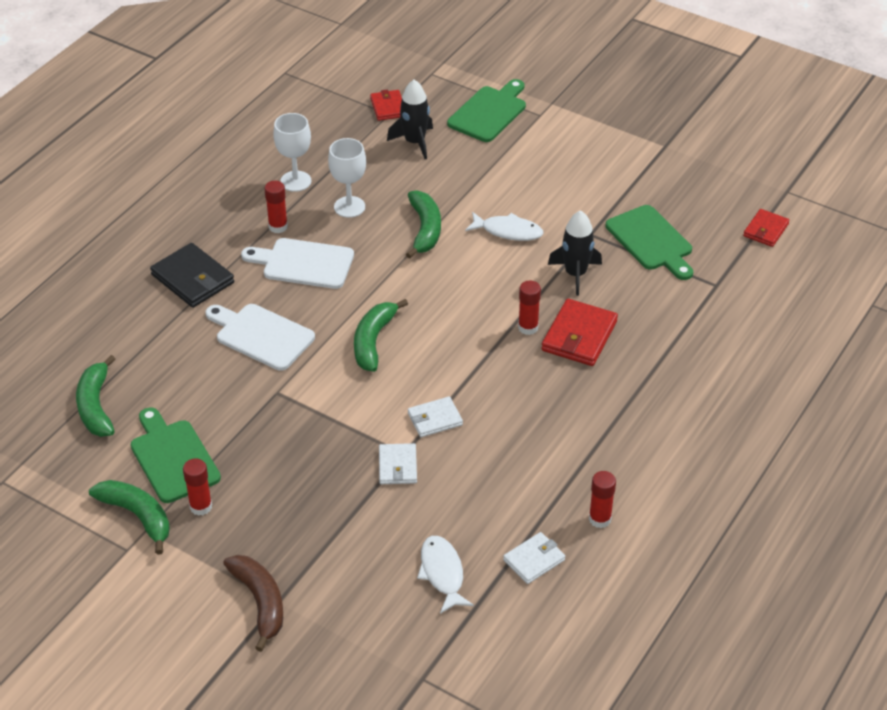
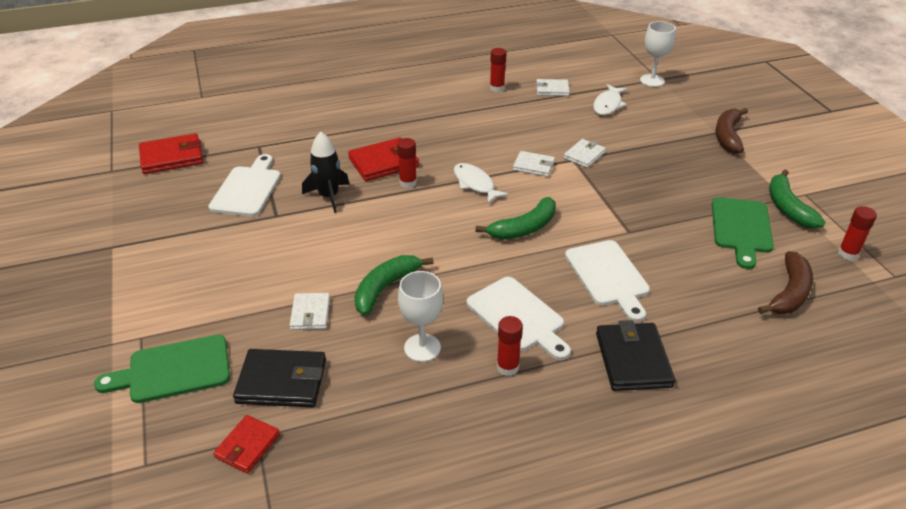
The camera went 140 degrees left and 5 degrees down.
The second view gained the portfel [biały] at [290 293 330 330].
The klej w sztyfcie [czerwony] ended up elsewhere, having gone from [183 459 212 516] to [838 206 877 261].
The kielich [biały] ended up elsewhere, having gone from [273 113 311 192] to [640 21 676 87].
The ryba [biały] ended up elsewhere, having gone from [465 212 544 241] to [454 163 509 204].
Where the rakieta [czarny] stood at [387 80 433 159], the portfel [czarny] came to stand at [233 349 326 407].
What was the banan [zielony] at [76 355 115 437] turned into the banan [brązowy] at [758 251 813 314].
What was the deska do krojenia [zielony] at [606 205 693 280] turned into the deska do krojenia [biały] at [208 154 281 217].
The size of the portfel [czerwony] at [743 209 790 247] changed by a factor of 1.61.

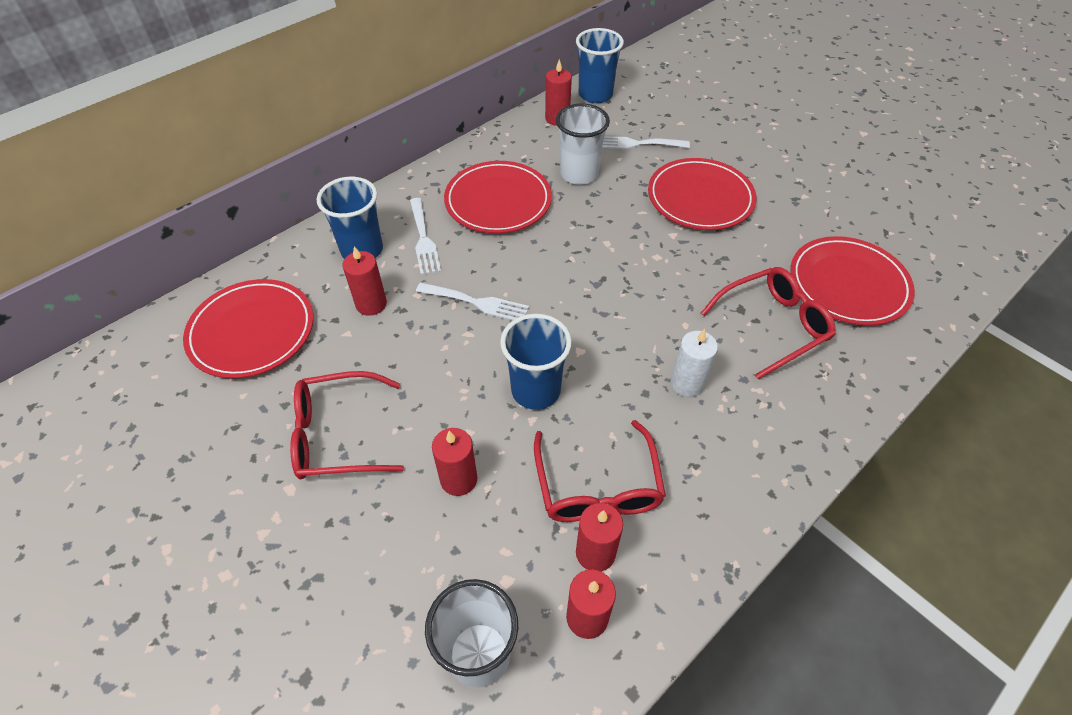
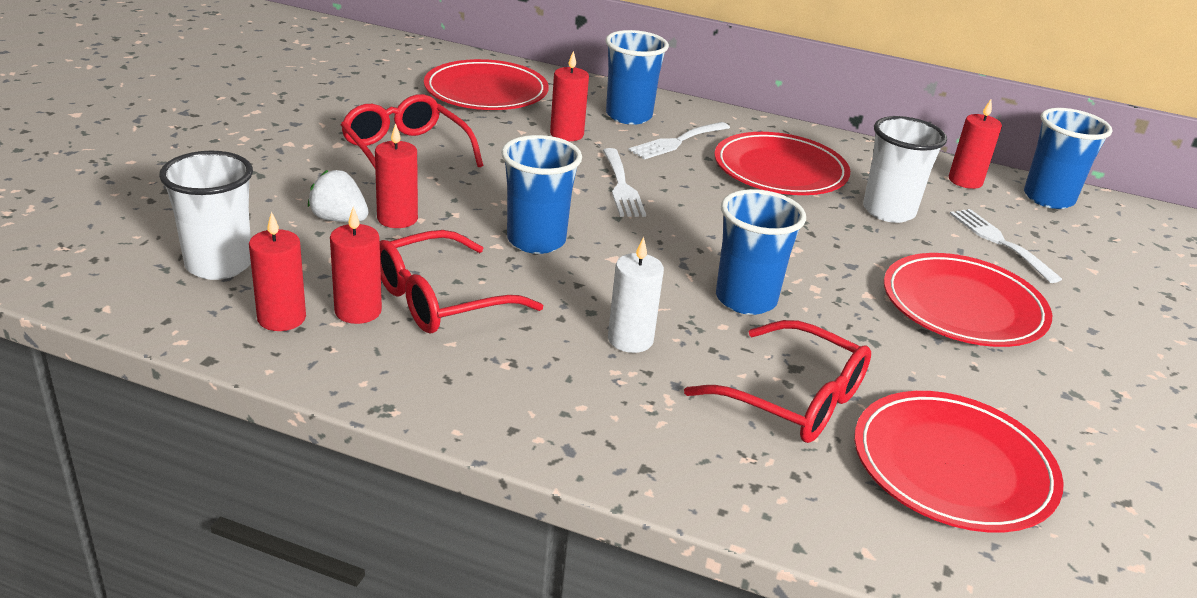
The camera went 60 degrees right and 20 degrees down.
The second view gained the truskawka [biały] at [308 170 369 222].
The second view gained the szklanka [niebieski] at [716 189 806 315].

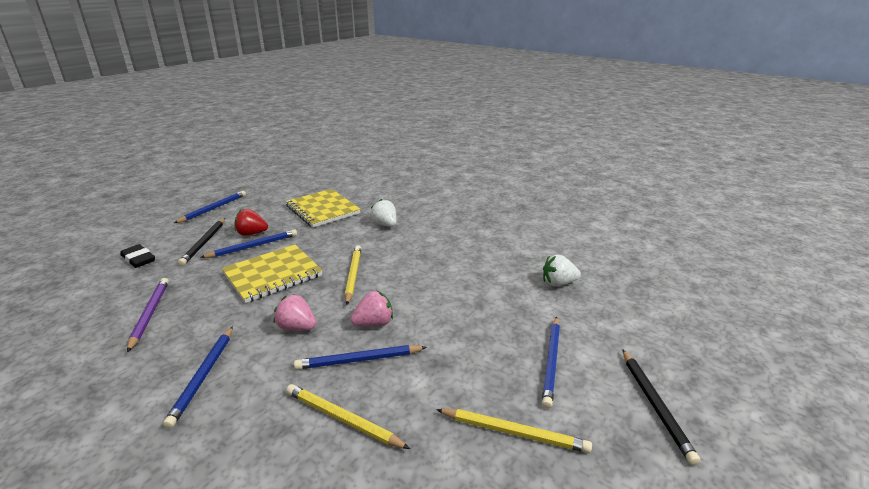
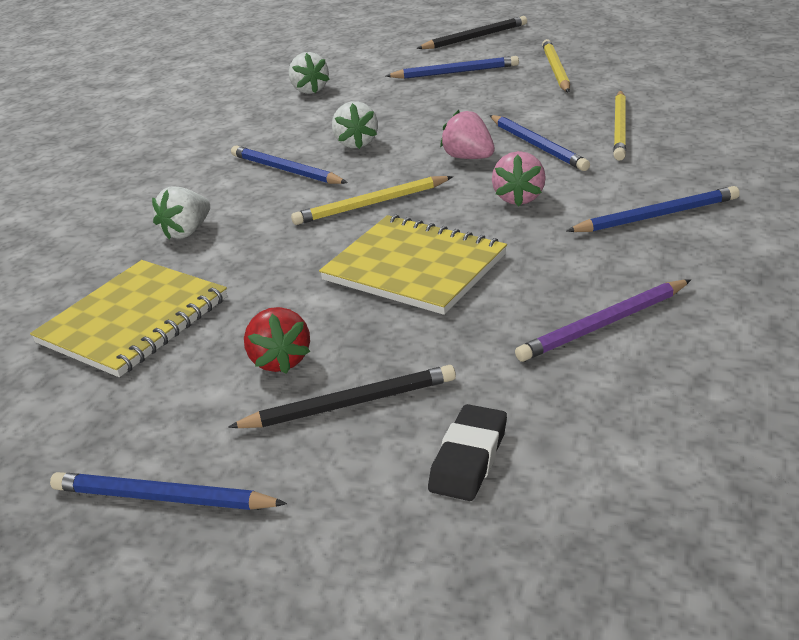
The camera went 105 degrees left and 5 degrees up.
The second view gained the truskawka [biały] at [332 101 378 149].
The ołówek [niebieski] ended up elsewhere, having gone from [200 229 297 258] to [231 145 348 184].

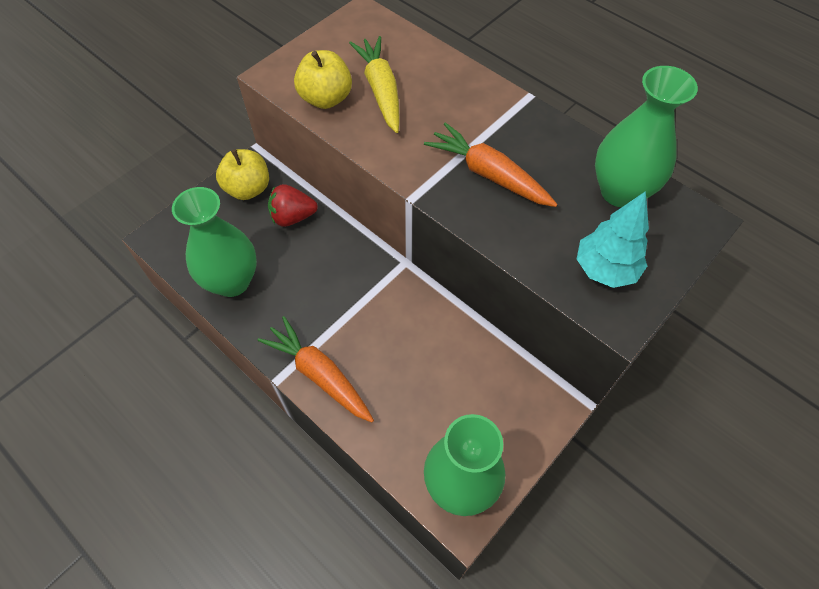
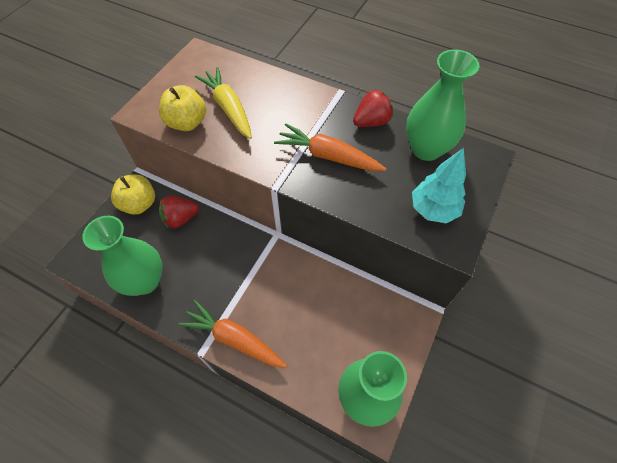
The camera went 15 degrees left and 0 degrees up.
The second view gained the truskawka [czerwony] at [353 90 393 127].

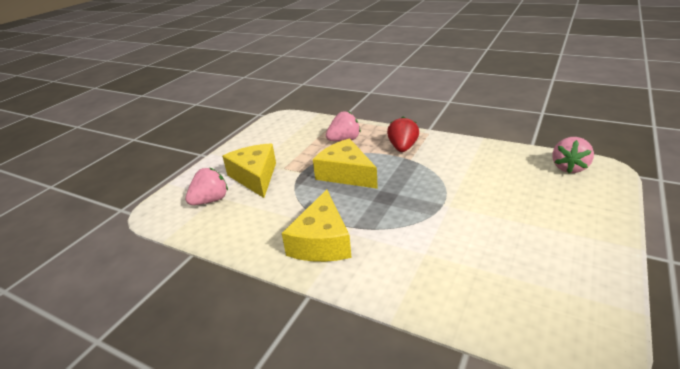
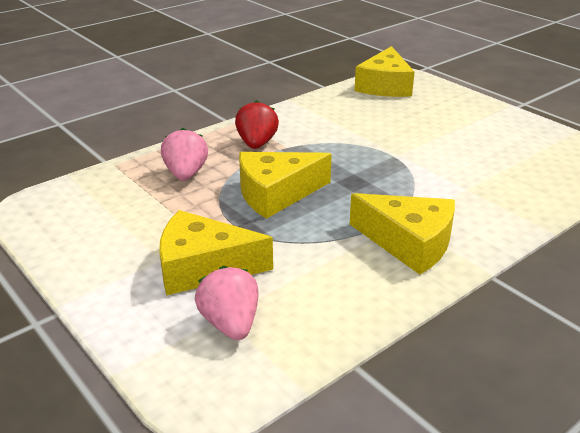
The camera went 70 degrees left and 0 degrees up.
Where the truskawka [różowy] stood at [552 137 594 173], the ser [żółty] came to stand at [354 46 415 97].
The truskawka [czerwony] at [387 116 419 152] ended up facing another way, 60 degrees clockwise from before.

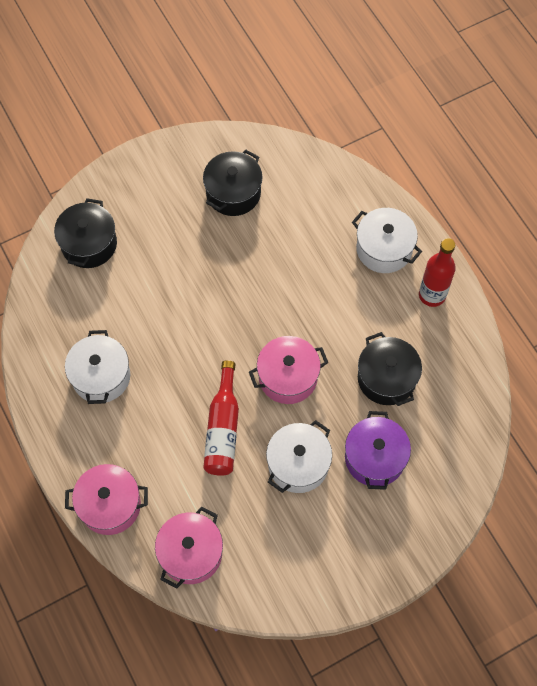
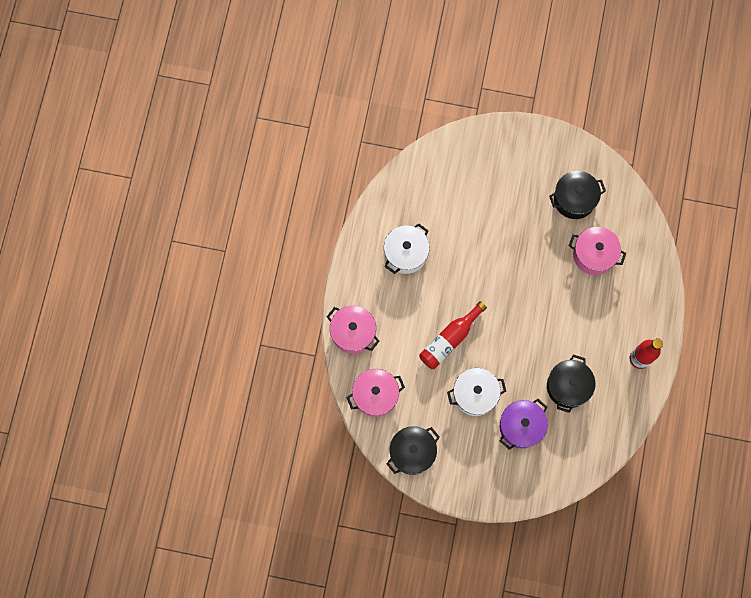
The camera went 40 degrees right and 10 degrees up.
The second view lost the garnek [biały] at [352 208 422 273].
The garnek [czarny] ended up elsewhere, having gone from [54 198 117 268] to [387 426 440 475].
The garnek [różowy] ended up elsewhere, having gone from [249 336 328 404] to [569 227 626 275].

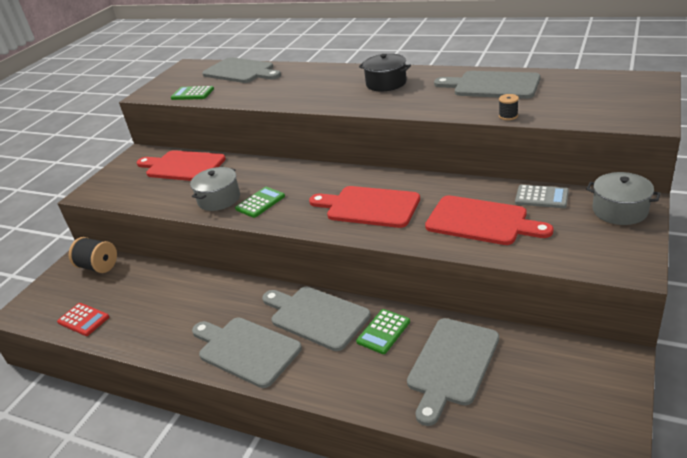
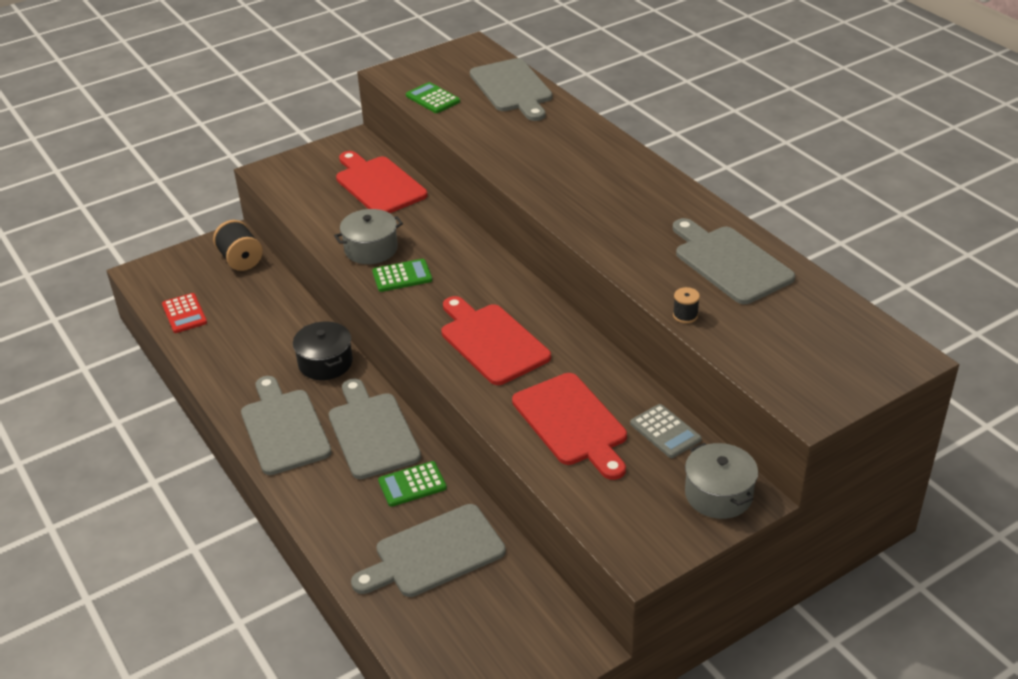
The camera went 30 degrees right and 5 degrees up.
The garnek [czarny] ended up elsewhere, having gone from [359 54 411 92] to [293 321 353 380].

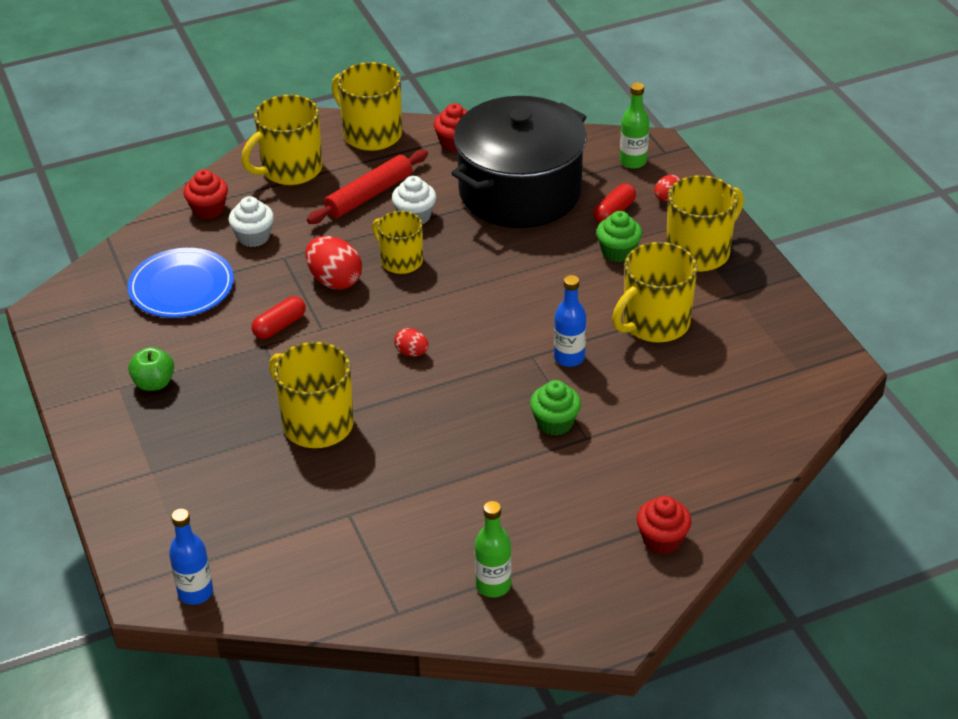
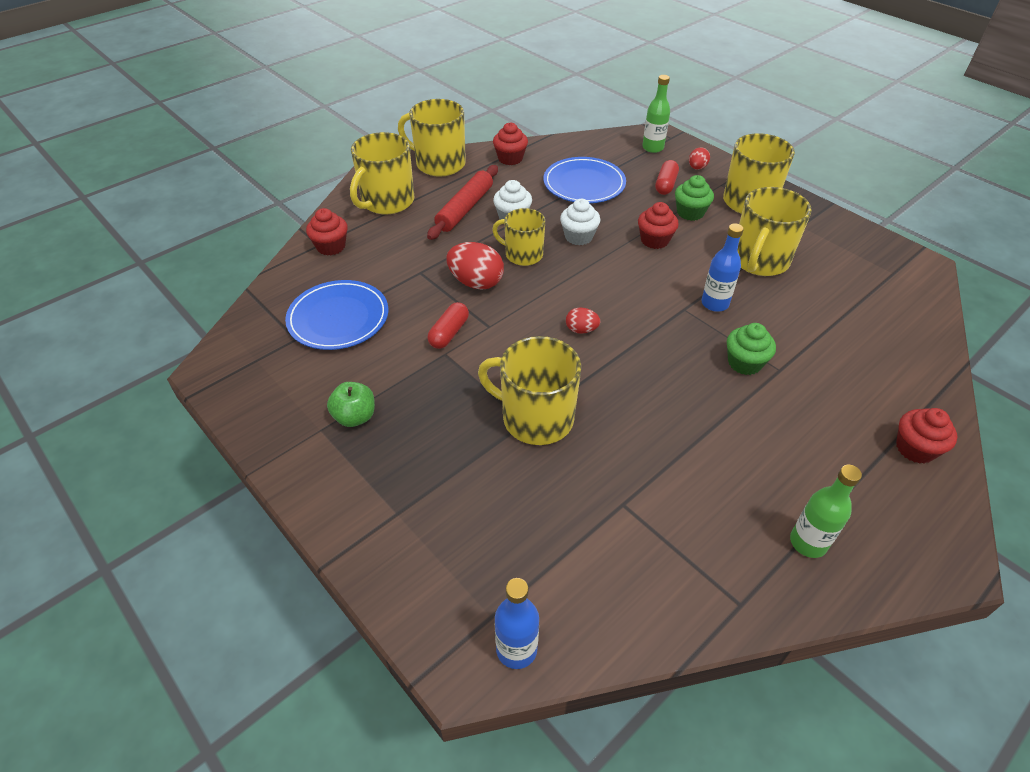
The camera went 20 degrees left and 5 degrees up.
The second view gained the muffinka [czerwony] at [638 202 679 249].
The muffinka [biały] ended up elsewhere, having gone from [229 196 274 247] to [560 199 600 245].
Where the garnek [czarny] stood at [451 96 587 228], the talerz [niebieski] came to stand at [543 157 626 203].

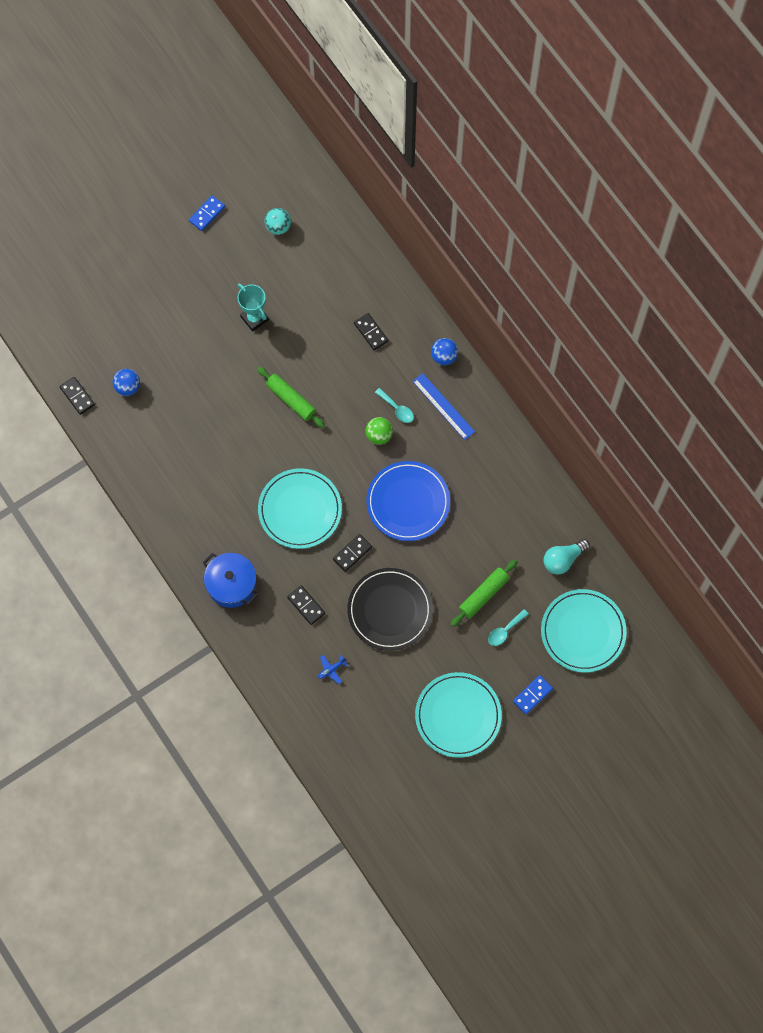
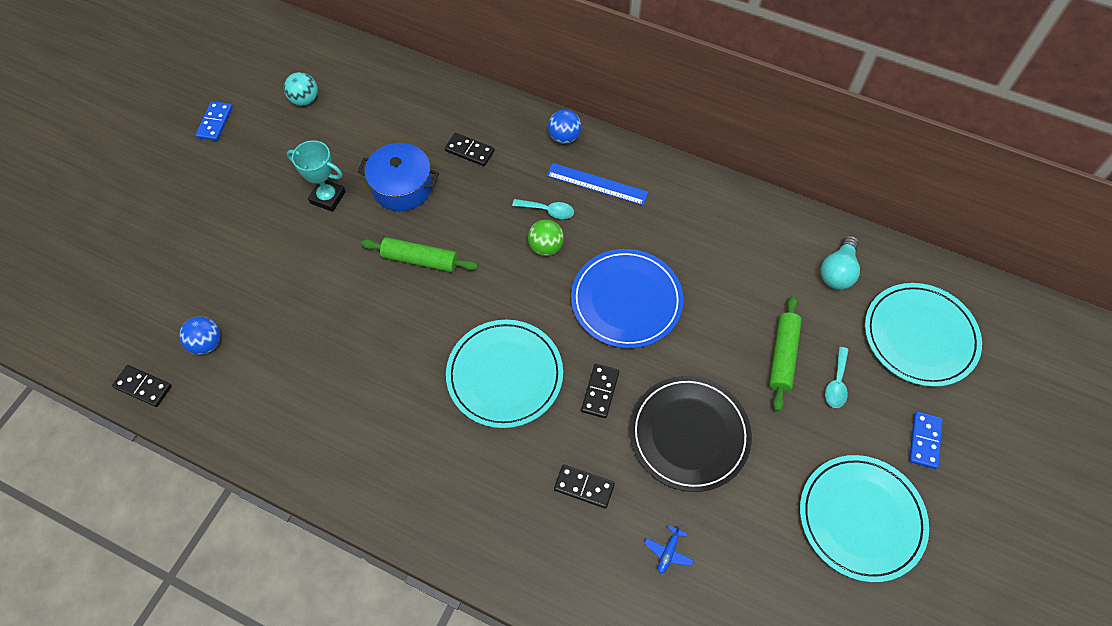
The camera went 30 degrees left and 10 degrees down.
The garnek [niebieski] ended up elsewhere, having gone from [203 553 258 608] to [357 143 439 211].

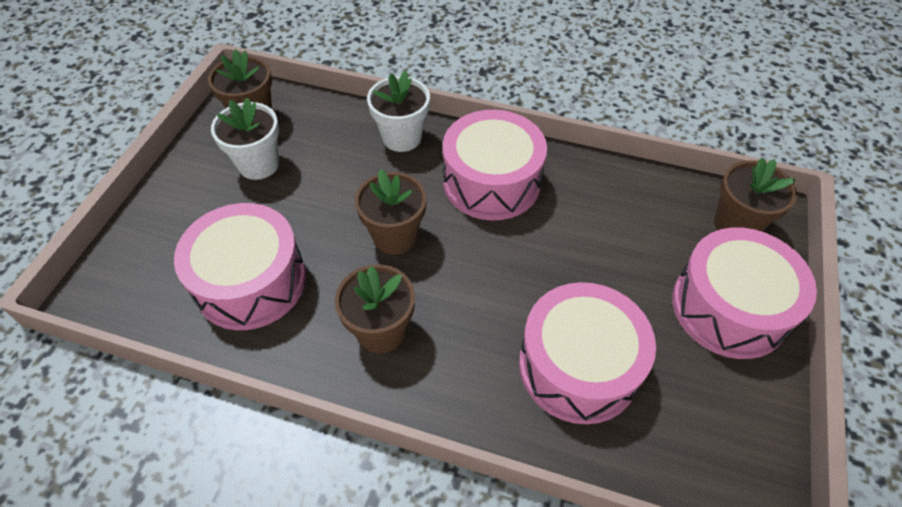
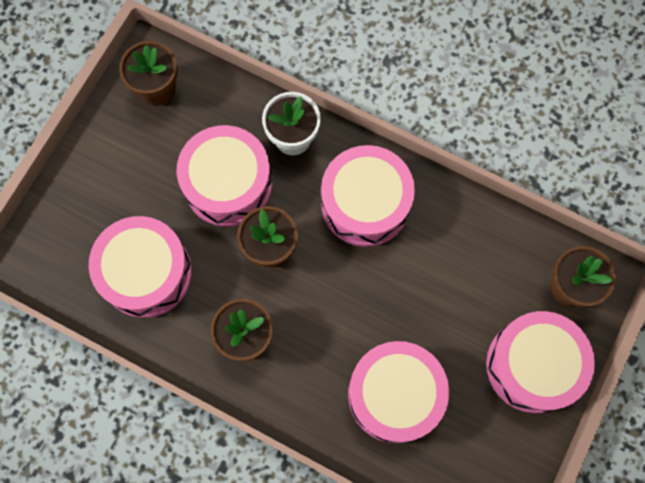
The camera went 10 degrees right and 20 degrees up.
The second view lost the doniczka [biały] at [211 98 279 180].
The second view gained the bęben [różowy] at [177 125 272 227].

